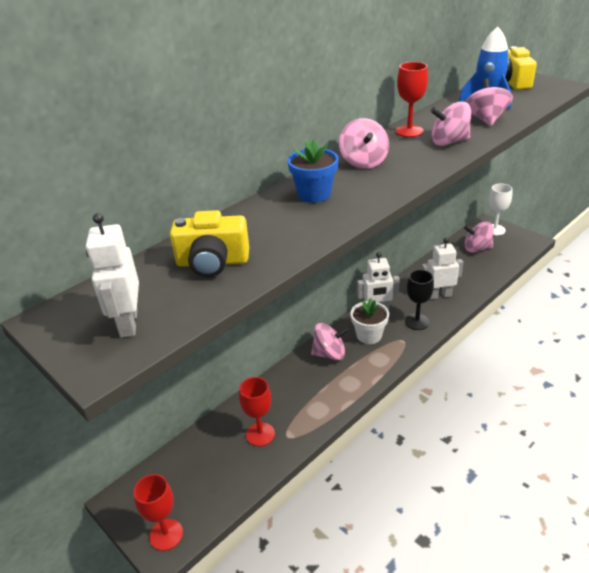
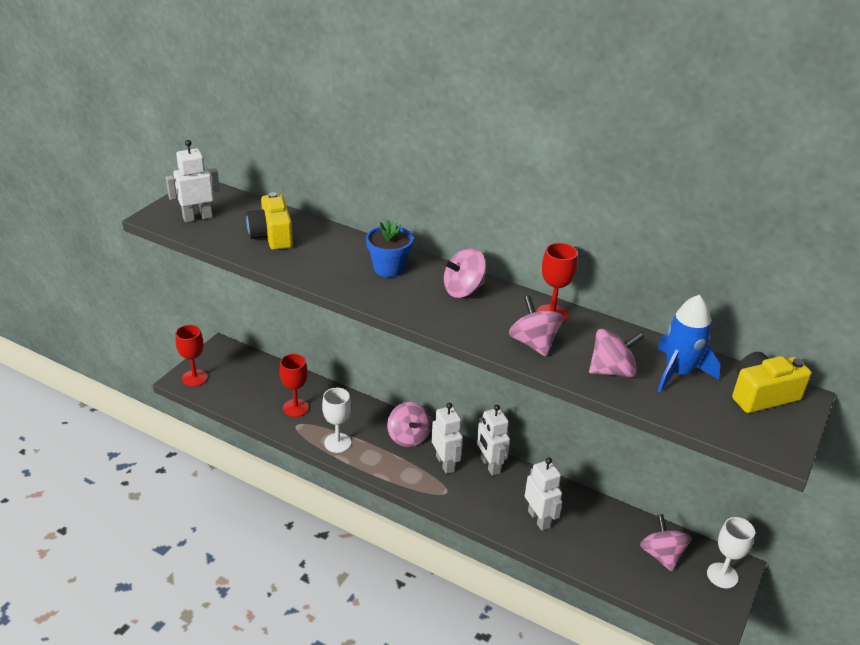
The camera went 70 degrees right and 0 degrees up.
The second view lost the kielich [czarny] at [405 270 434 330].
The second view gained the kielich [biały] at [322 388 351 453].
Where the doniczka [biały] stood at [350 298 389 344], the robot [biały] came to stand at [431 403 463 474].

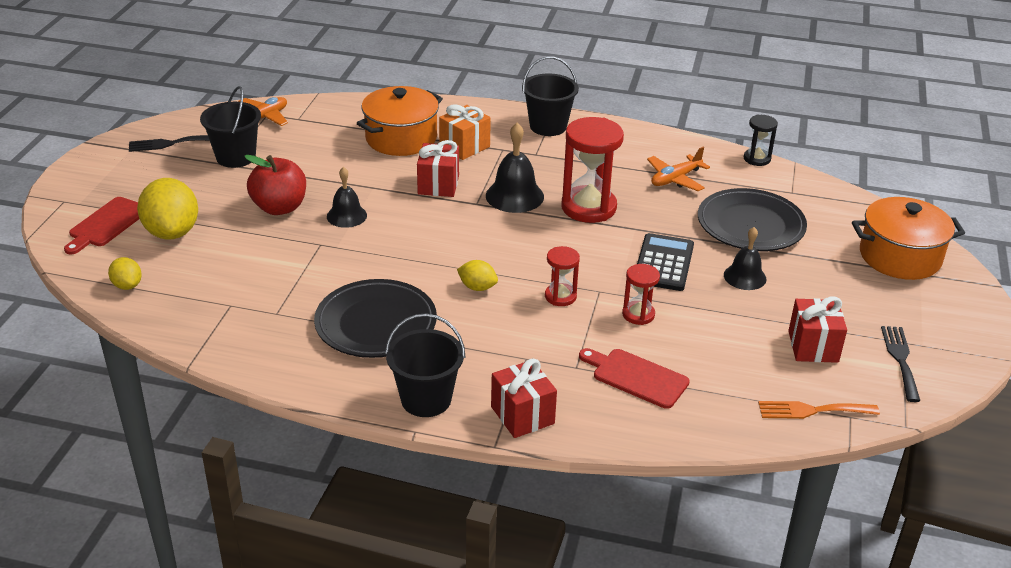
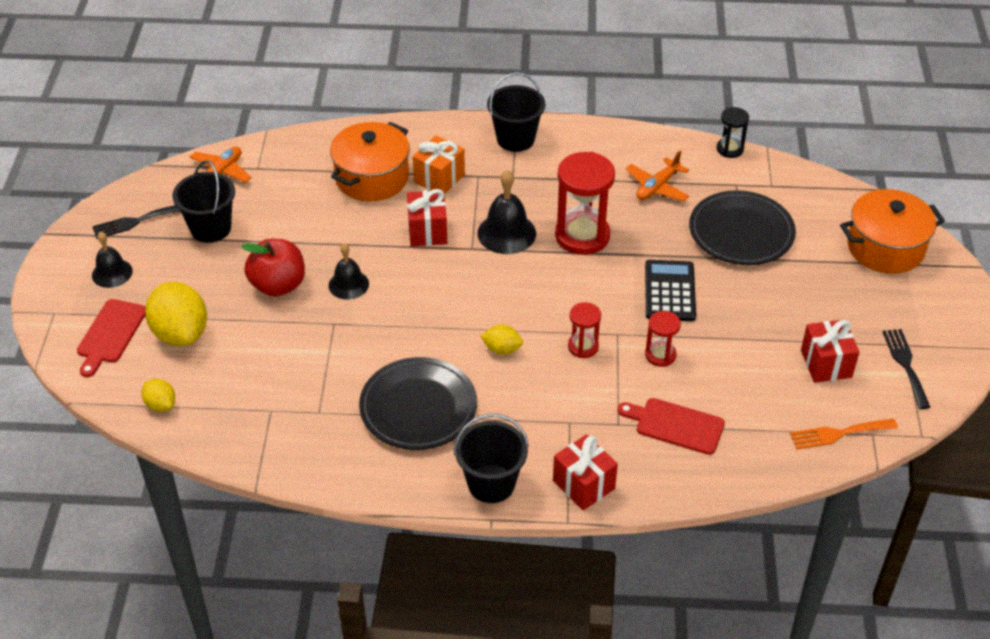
The camera went 10 degrees left and 10 degrees up.
The dzwonek [czarny] ended up elsewhere, having gone from [724 227 766 290] to [92 232 133 288].

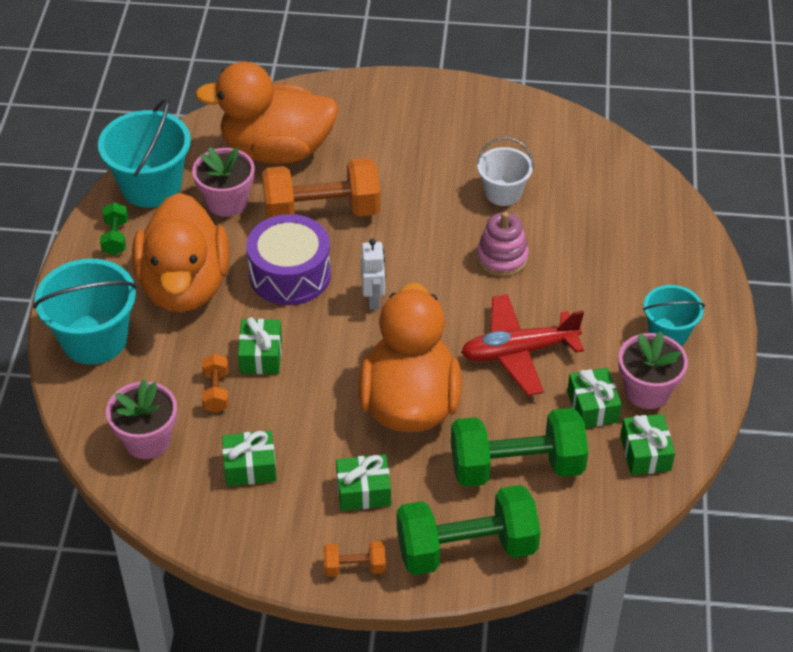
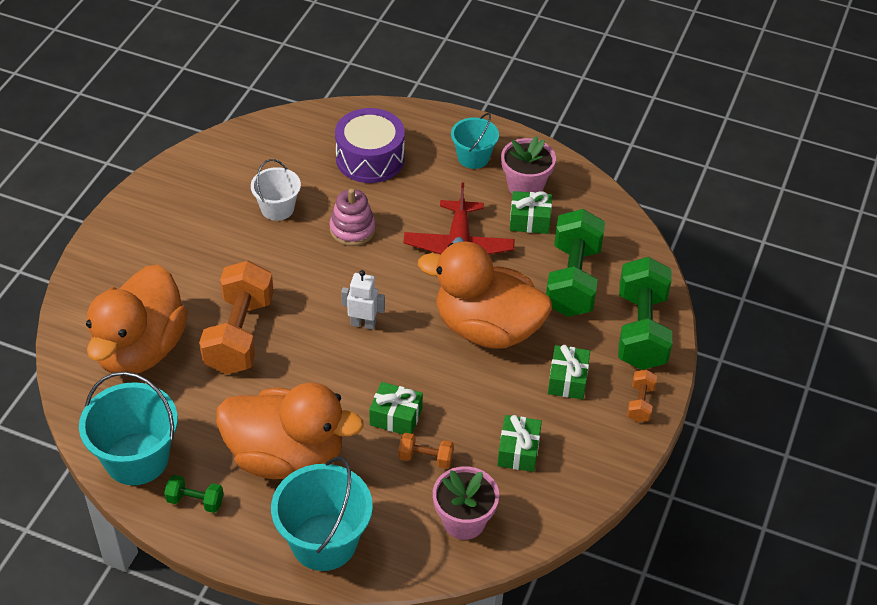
The camera went 75 degrees left and 0 degrees up.
The second view lost the doniczka [różowy] at [192 147 255 217].
The second view lost the prezent [zielony] at [620 414 675 475].
The bęben [fioletowy] ended up elsewhere, having gone from [246 214 331 305] to [335 108 405 183].

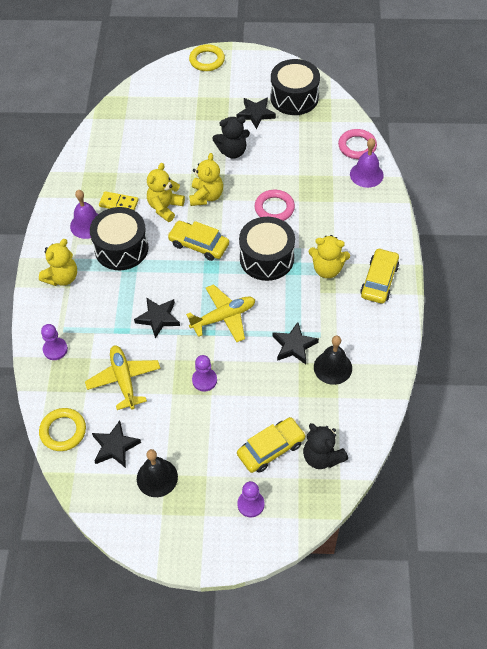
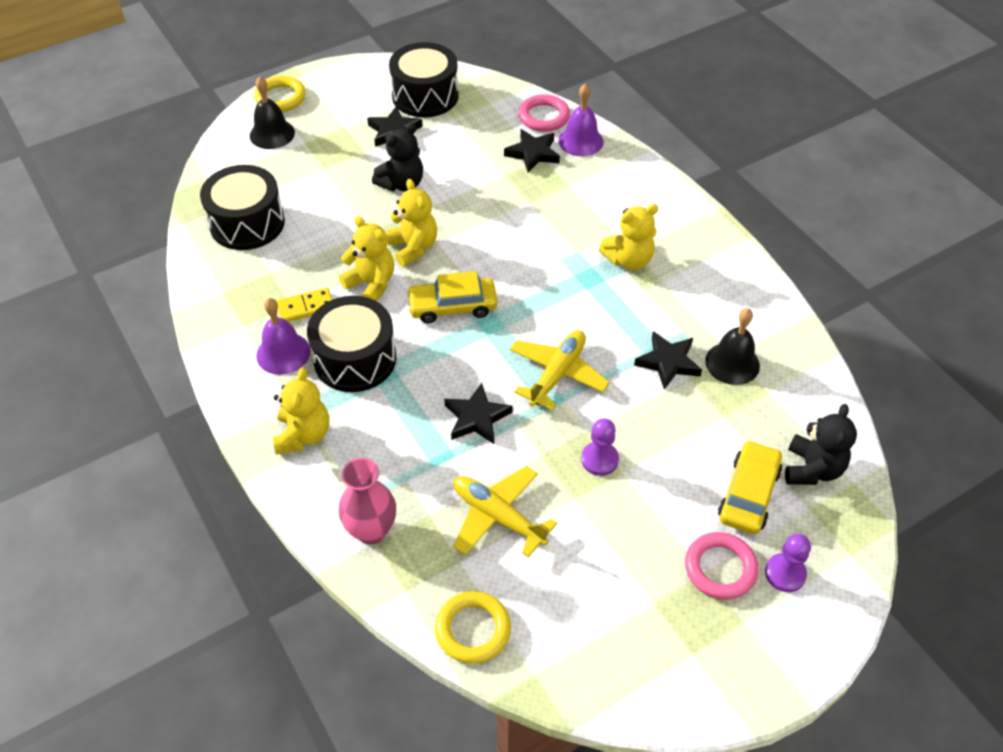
The camera went 35 degrees left and 5 degrees down.
The second view lost the samochód [żółty] at [360 248 399 304].
The gwiazda [czarny] ended up elsewhere, having gone from [92 421 141 468] to [504 129 560 173].
The dzwonek [czarny] ended up elsewhere, having gone from [137 449 178 497] to [250 76 295 149].
The bęben [czarny] ended up elsewhere, having gone from [239 217 295 281] to [200 165 285 250].
The pierścień [różowy] ended up elsewhere, having gone from [255 190 295 221] to [685 532 759 600].
Where the pionek [fioletowy] stood at [41 324 68 360], the wazon [różowy] came to stand at [339 458 396 545].
The miś [żółty] at [147 163 185 222] ended up facing another way, 135 degrees clockwise from before.
The miś [czarny] at [303 423 348 469] ended up facing another way, 90 degrees counterclockwise from before.

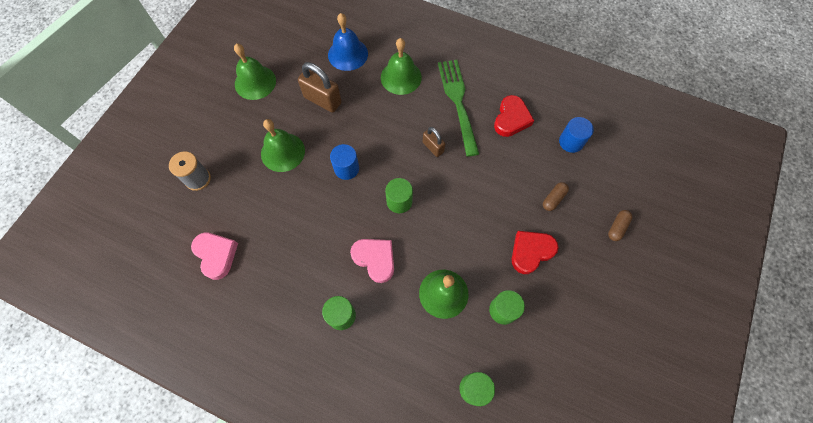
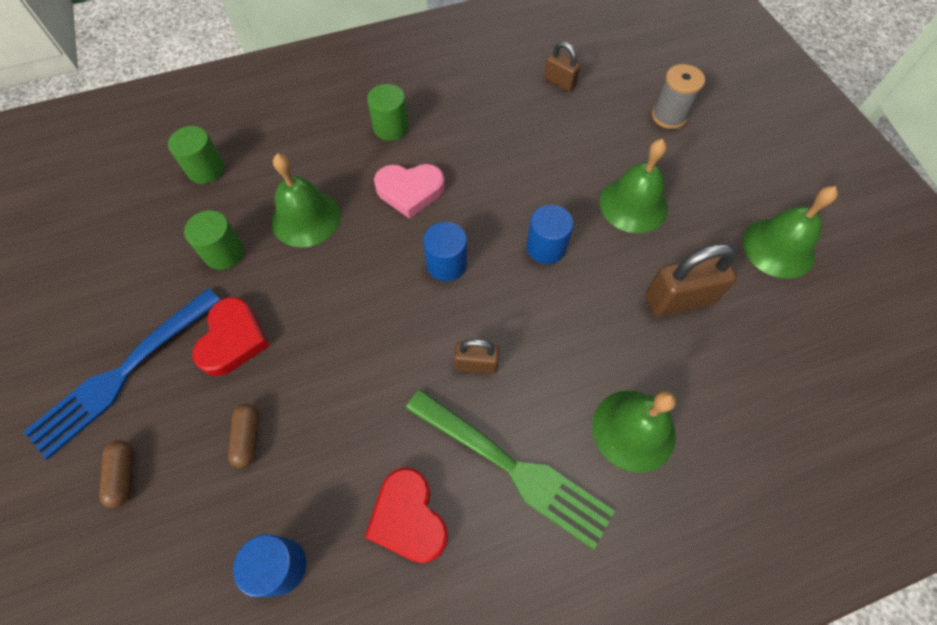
The camera went 135 degrees right and 5 degrees down.
The second view lost the dzwonek [niebieski] at [328 13 368 71].
The second view gained the widelec [niebieski] at [24 288 221 459].
Where the serce [różowy] stood at [191 232 238 280], the kłódka [brązowy] came to stand at [544 42 581 92].
What was the walec [zielony] at [385 178 413 213] turned into the walec [niebieski] at [423 222 467 281].

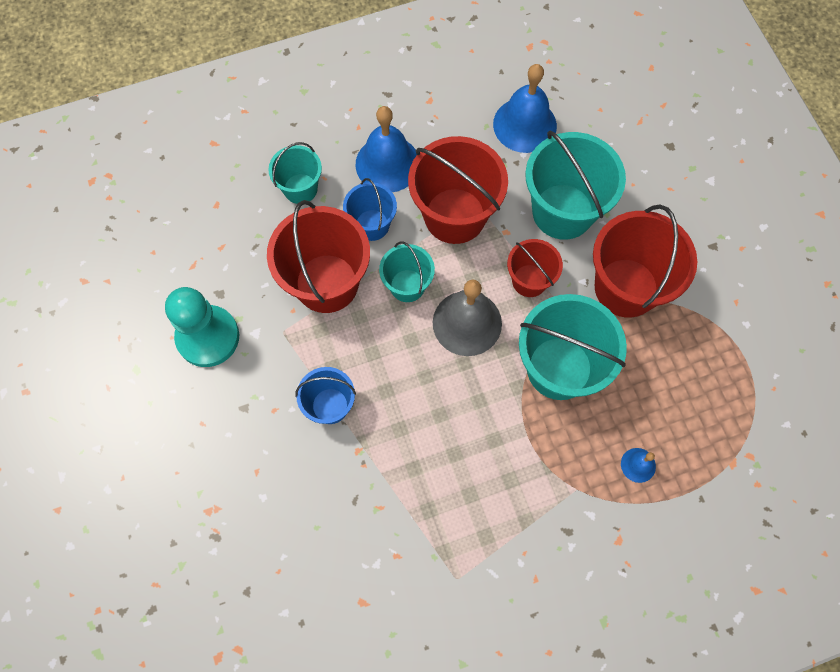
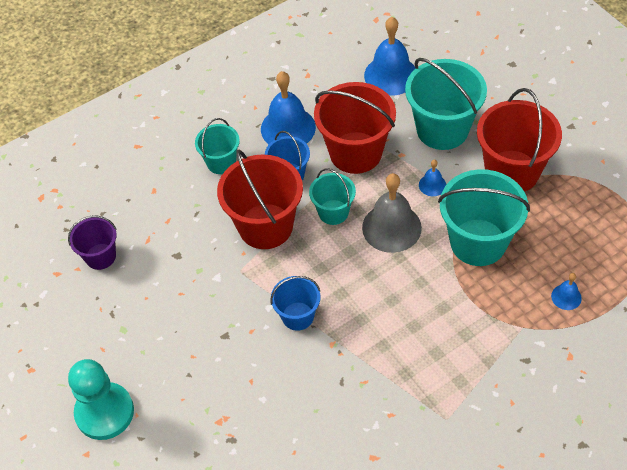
The camera went 10 degrees left and 15 degrees down.
The second view gained the wiadro [fioletowy] at [68 216 117 270].
The pionek [turkusowy] ended up elsewhere, having gone from [165 287 239 367] to [68 359 134 440].
Where the wiadro [czerwony] stood at [507 239 563 297], the dzwonek [niebieski] came to stand at [419 160 446 196].

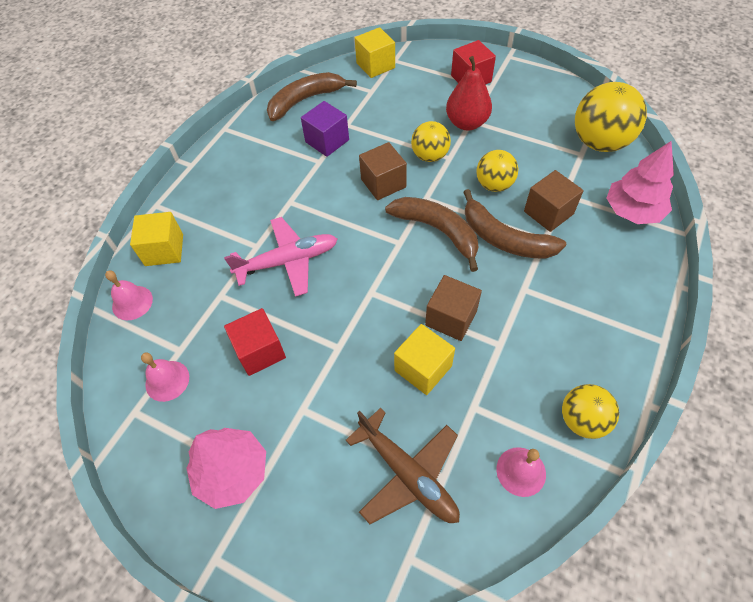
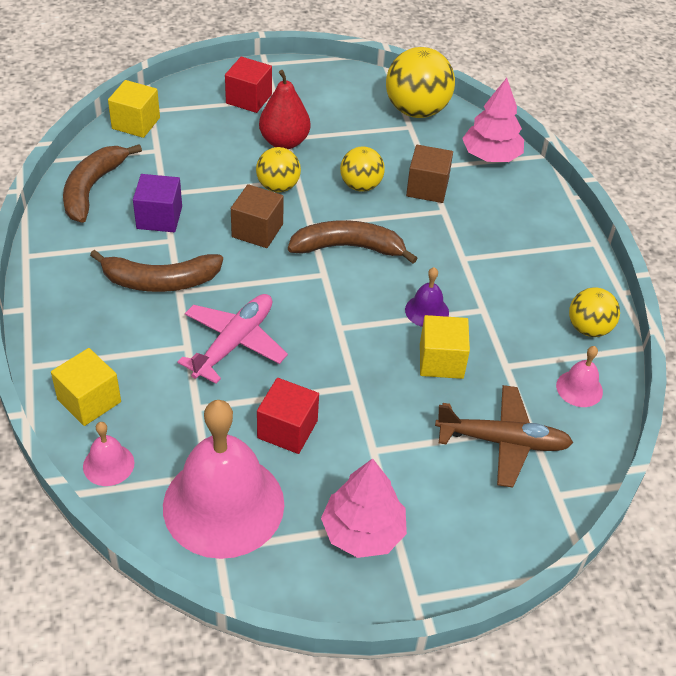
The camera went 45 degrees left and 10 degrees down.
The banan [brązowy] ended up elsewhere, having gone from [463 189 566 259] to [90 250 223 292].
Where the sześcian [brązowy] stood at [425 275 482 341], the dzwonek [fioletowy] came to stand at [405 267 449 327].
The size of the dzwonek [różowy] at [141 353 189 402] changed by a factor of 2.33.

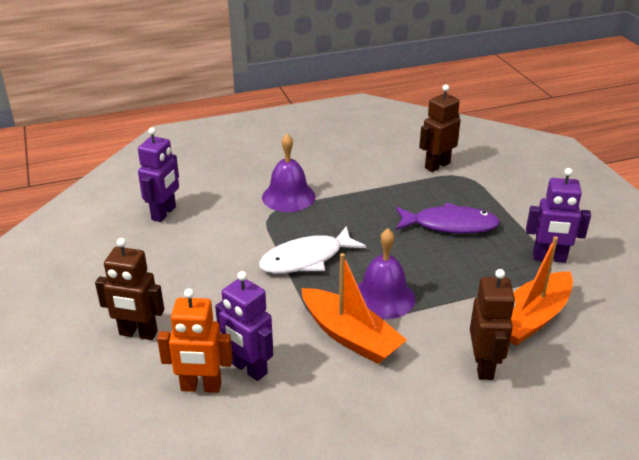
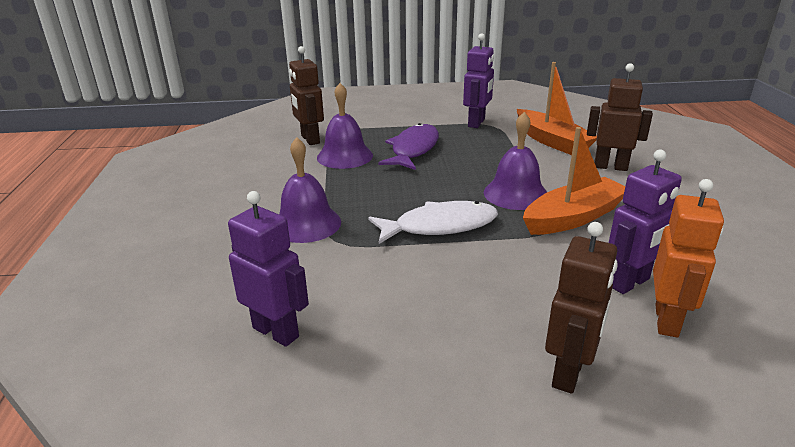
The camera went 75 degrees left and 5 degrees down.
The second view gained the dzwonek [fioletowy] at [317 83 373 169].
The ryba [biały] at [259 226 366 274] ended up facing another way, 90 degrees counterclockwise from before.

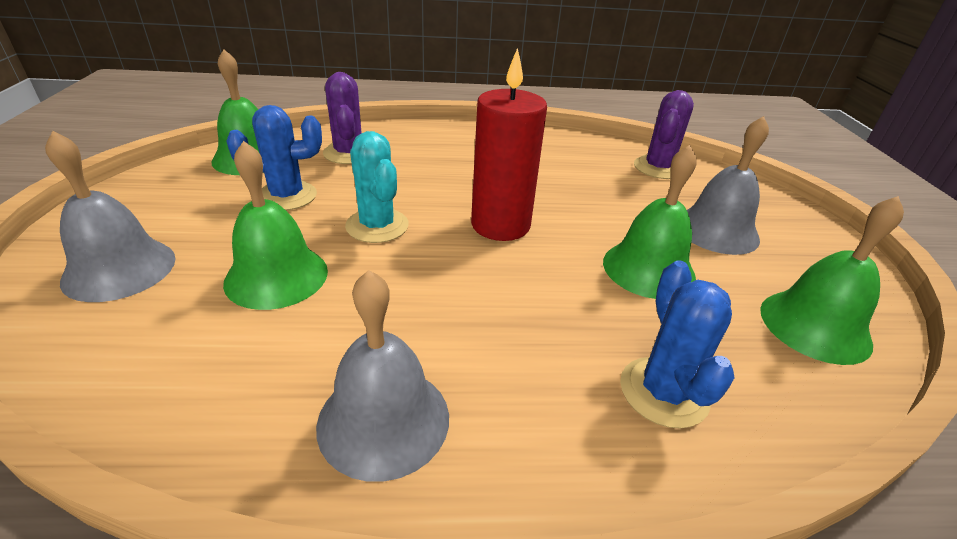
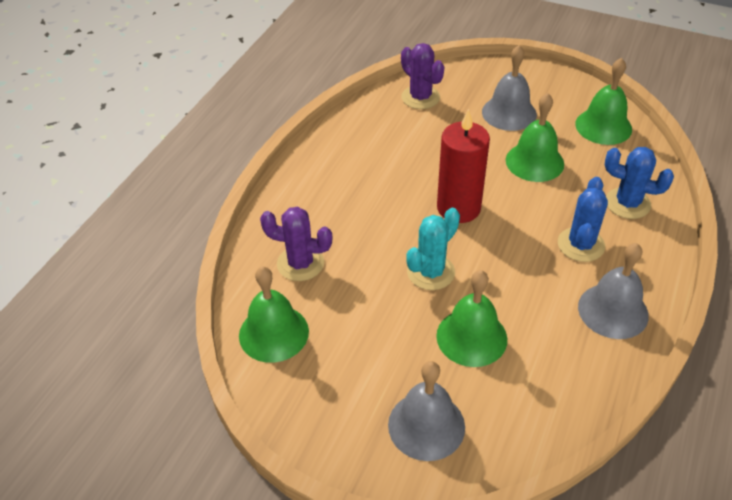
The camera went 60 degrees left and 10 degrees up.
The kaktus [niebieski] ended up elsewhere, having gone from [227 105 322 210] to [558 177 608 262].
The kaktus [turkusowy] at [345 131 409 243] ended up facing another way, 45 degrees counterclockwise from before.

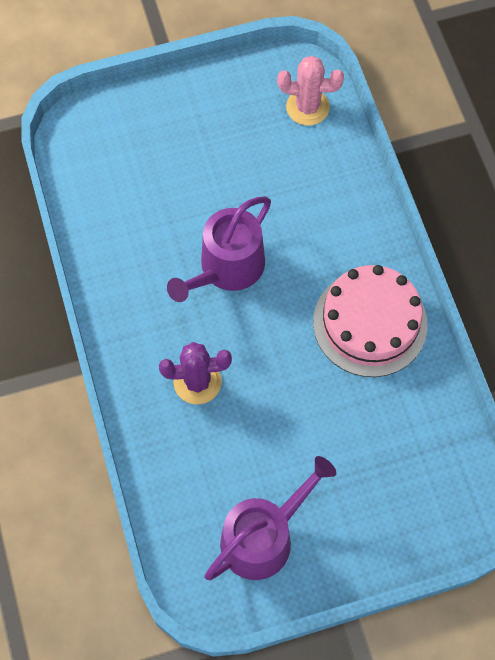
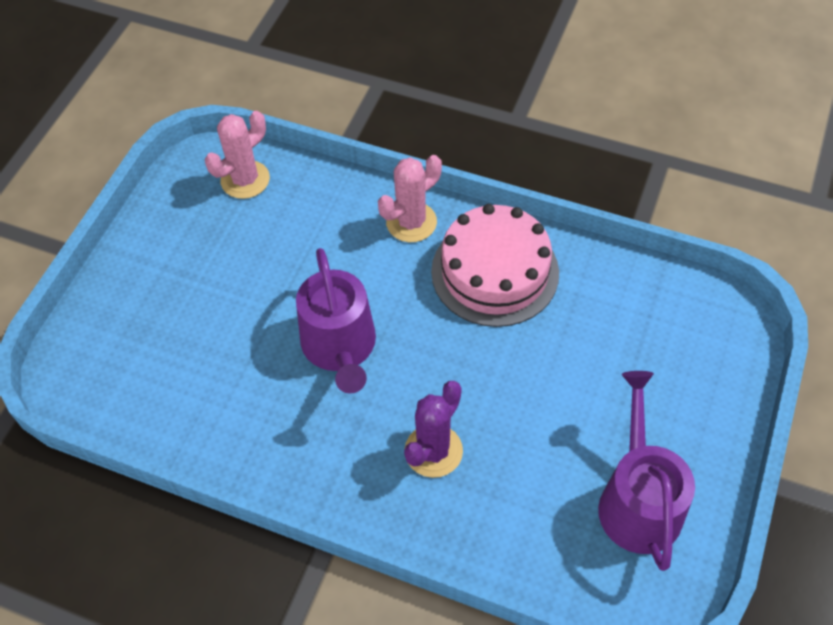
The camera went 50 degrees left and 10 degrees down.
The second view gained the kaktus [różowy] at [378 155 442 242].

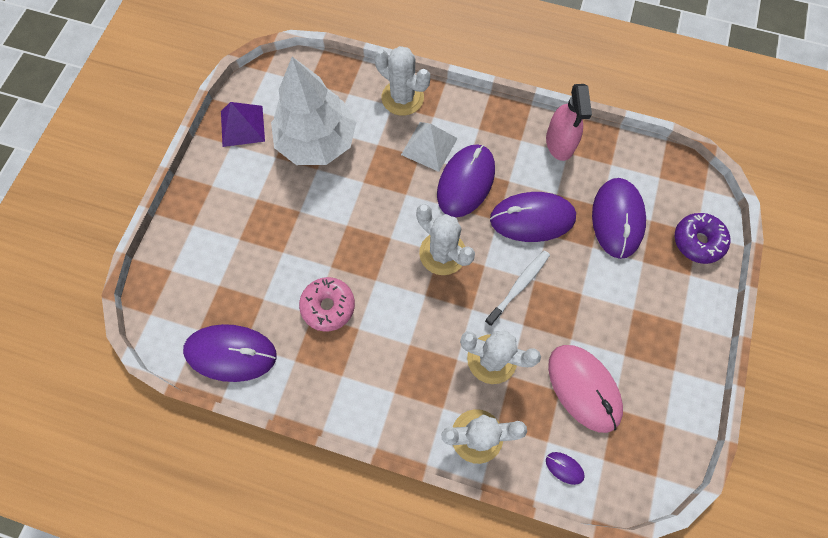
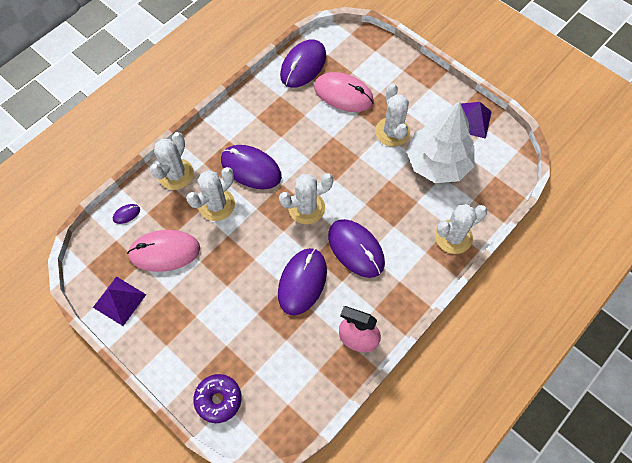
The camera went 115 degrees right and 5 degrees down.
The second view lost the donut [różowy] at [299 277 355 332].
The second view lost the piramida [biały] at [401 122 458 172].
The second view lost the szczoteczka do zębów [biały] at [485 250 550 326].
The second view gained the piramida [fioletowy] at [93 276 147 326].
The second view gained the myszka [różowy] at [314 72 374 112].
The second view gained the kaktus [biały] at [375 83 410 147].
The myszka [fioletowy] ended up elsewhere, having gone from [592 178 646 259] to [221 145 282 189].

